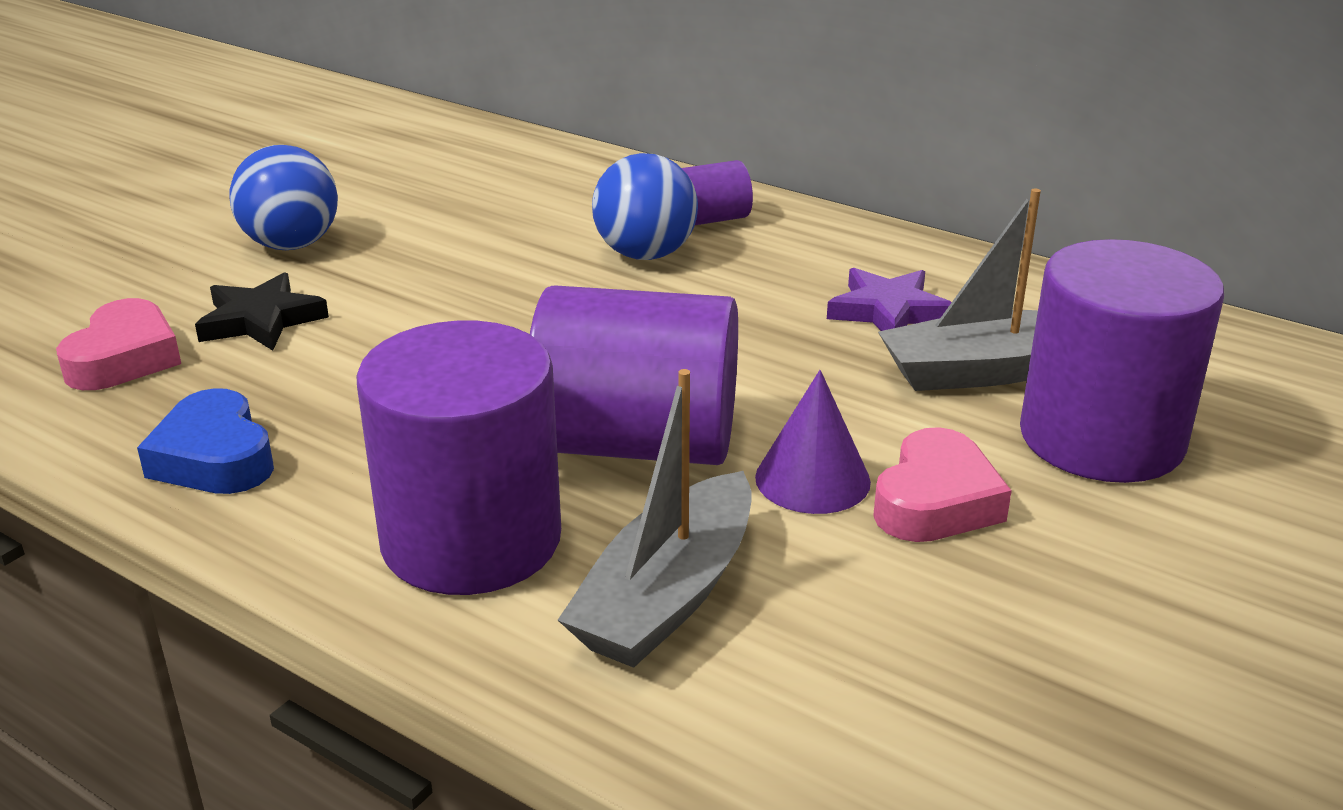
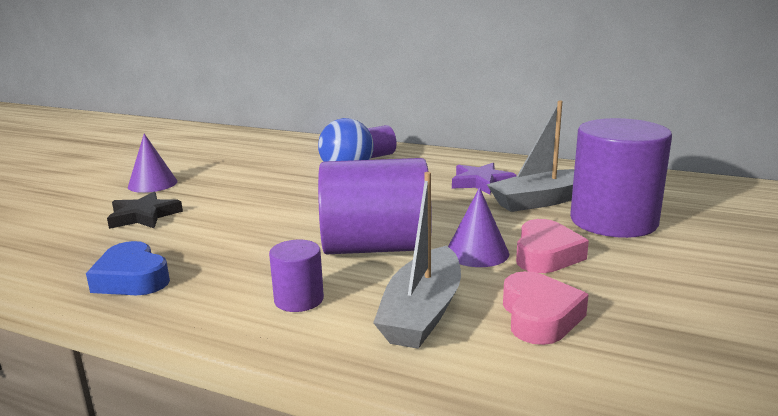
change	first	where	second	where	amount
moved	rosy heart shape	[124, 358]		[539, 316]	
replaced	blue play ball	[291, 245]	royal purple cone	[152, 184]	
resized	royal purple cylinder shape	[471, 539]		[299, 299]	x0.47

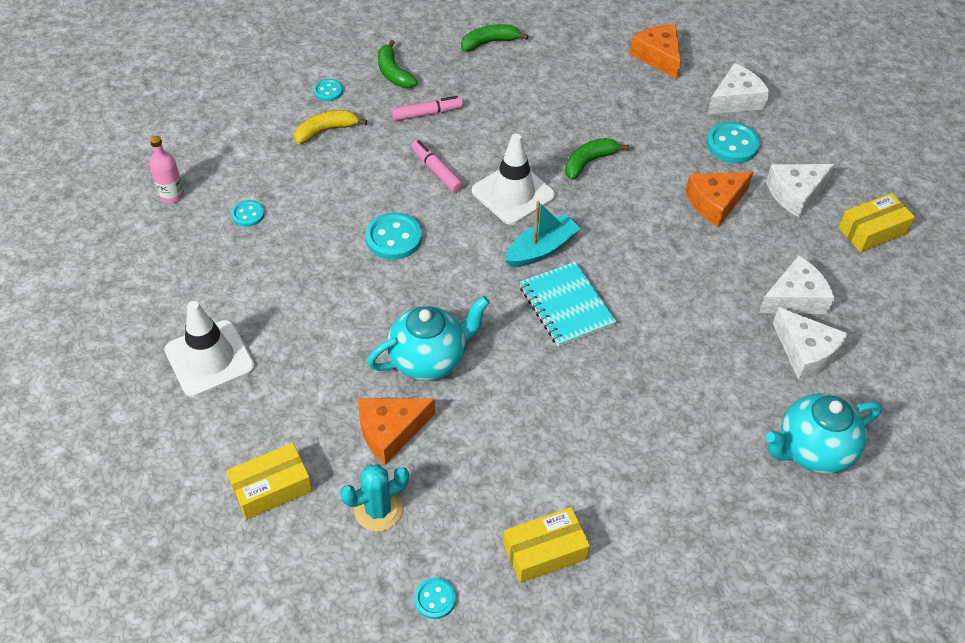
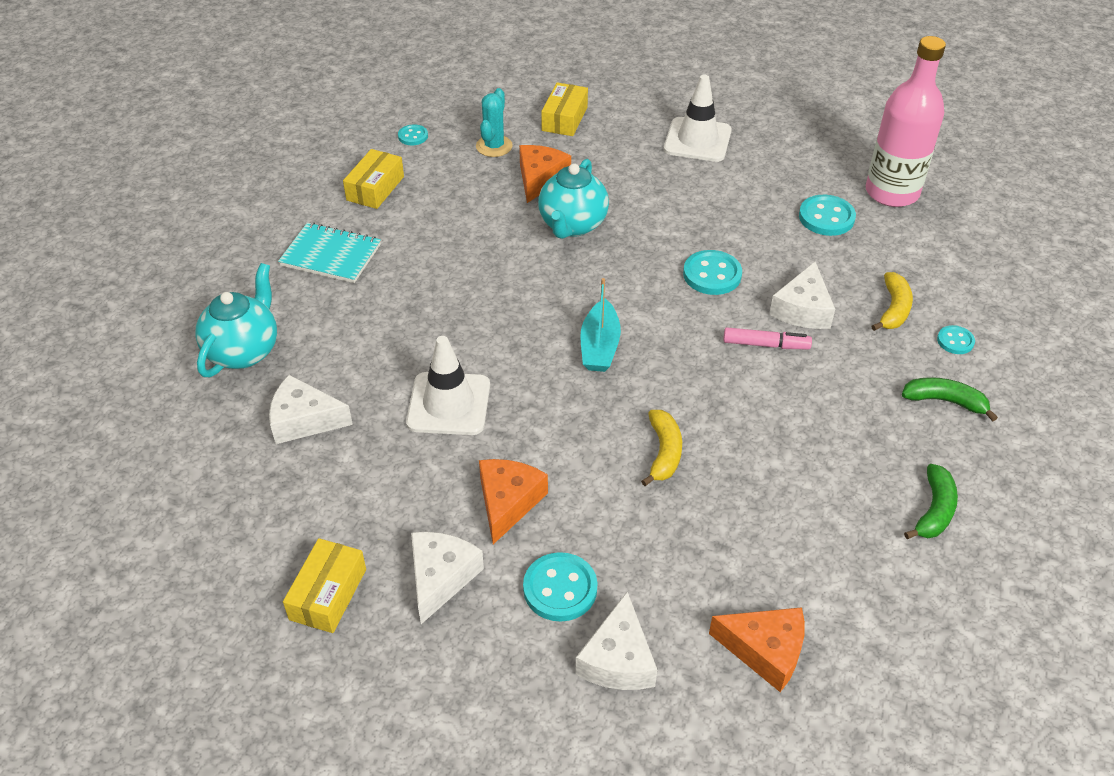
change	first	where	second	where	amount
resized	rosy drink bottle	[172, 195]		[892, 192]	x2.23
resized	turquoise sewing button	[248, 214]		[826, 217]	x1.71
removed	rosy marker pen	[427, 113]			
moved	white road cone	[513, 193]		[449, 404]	
moved	turquoise notebook	[566, 306]		[331, 255]	
recoloured	leaf-green toy banana	[589, 162]	bright yellow toy banana	[664, 452]	
moved	white piece of cheese	[795, 298]		[802, 309]	

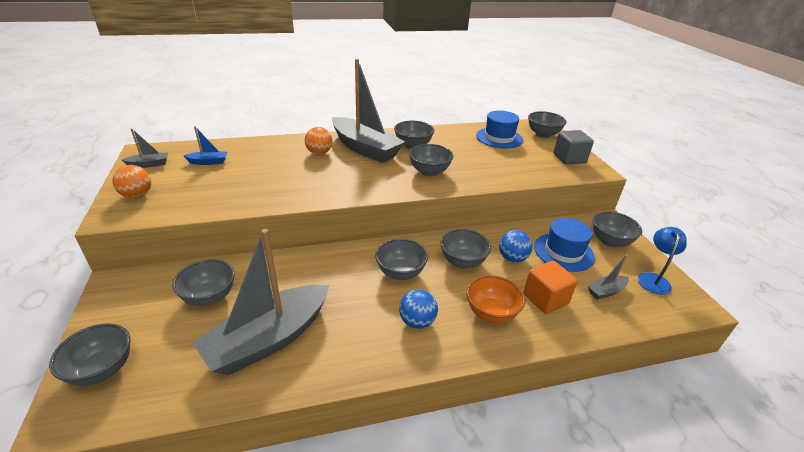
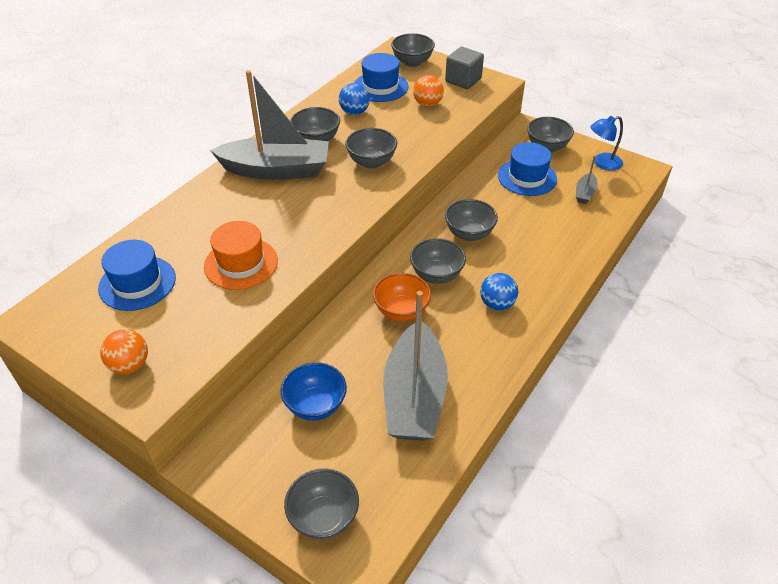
change	first	where	second	where	amount
removed	grey toy boat	[149, 164]			
recoloured	grey deep dish	[209, 297]	blue deep dish	[315, 405]	
replaced	blue toy boat	[208, 162]	blue hat	[137, 283]	
moved	orange play ball	[319, 153]		[427, 104]	
moved	orange deep dish	[491, 313]		[401, 311]	
moved	blue play ball	[512, 258]		[354, 112]	
removed	orange block	[545, 298]			
turned	blue lamp	[653, 279]		[602, 163]	90 degrees counterclockwise
added			orange hat	[241, 263]	

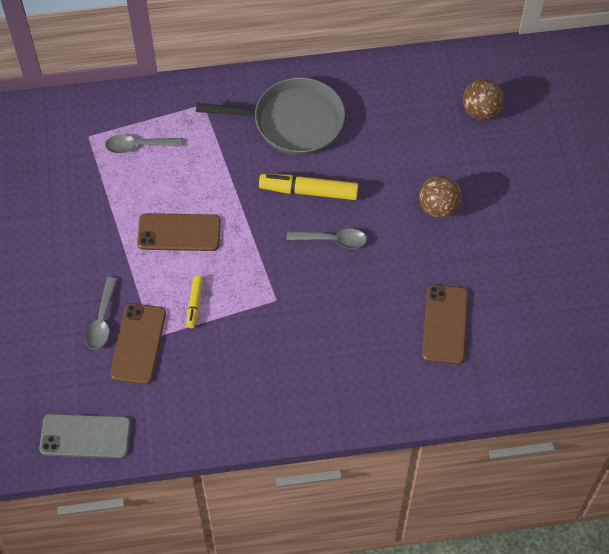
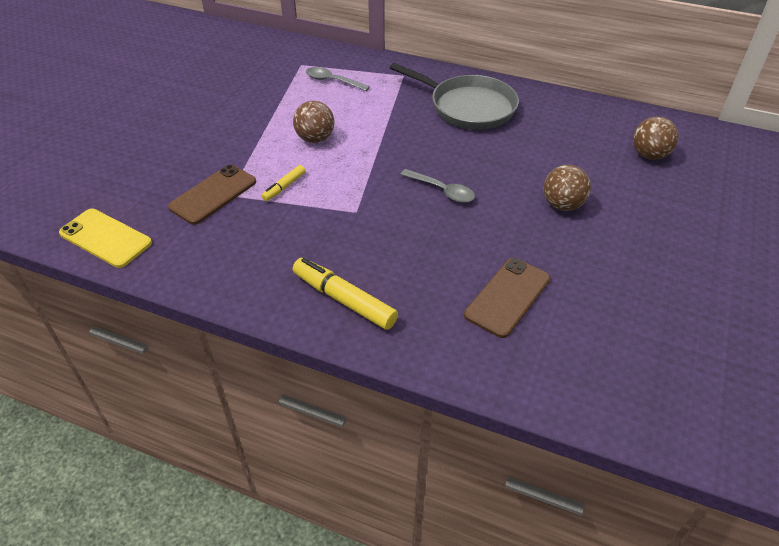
change	first	where	second	where	amount
recoloured	grey phone	[85, 436]	bright yellow phone	[105, 238]	
removed	grey teaspoon	[102, 320]			
replaced	dark brown phone	[179, 232]	dark brown play ball	[315, 138]	
moved	bright yellow marker pen	[308, 191]		[344, 300]	

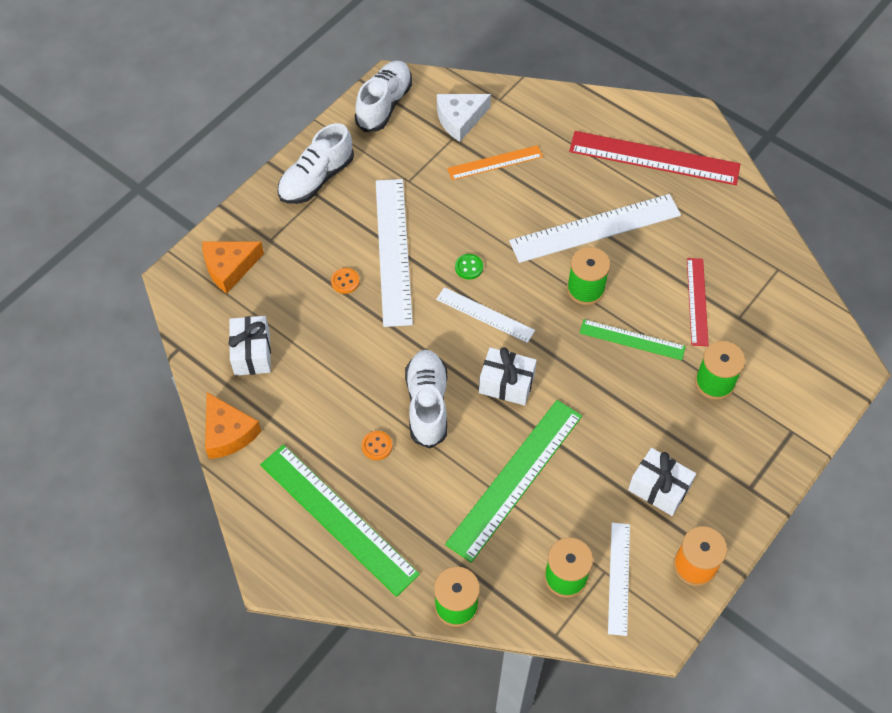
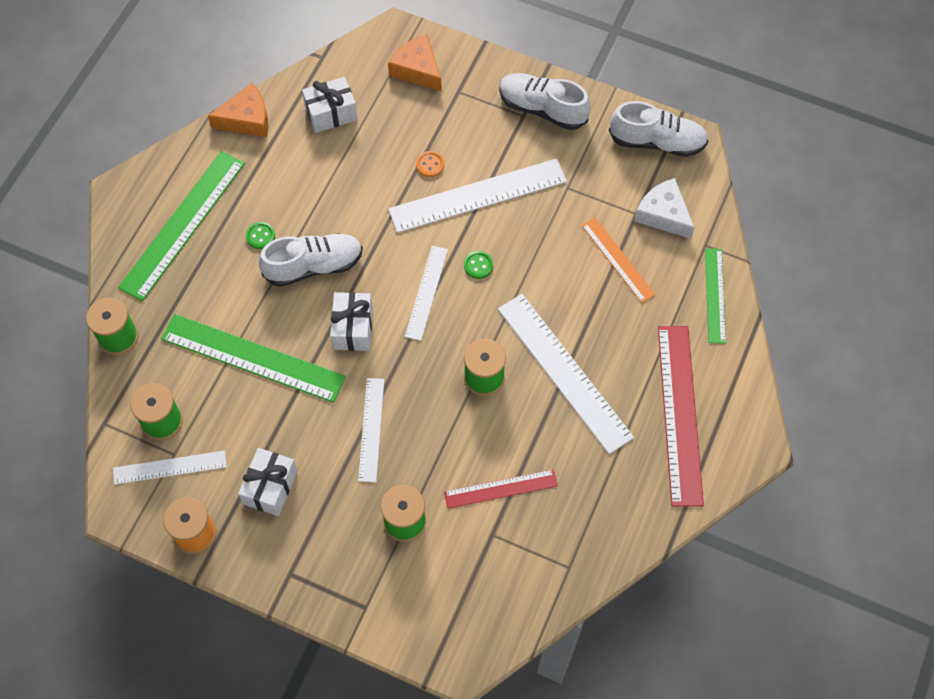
change	first	where	second	where	amount
turned	orange piece of cheese	[228, 433]		[247, 119]	150 degrees counterclockwise
recoloured	orange sewing button	[377, 446]	leaf-green sewing button	[260, 236]	
moved	leaf-green measuring stick	[632, 340]		[715, 295]	
added			white measuring stick	[371, 429]	

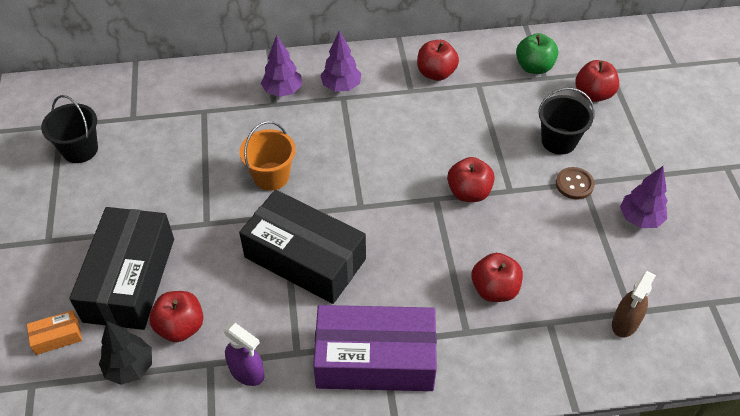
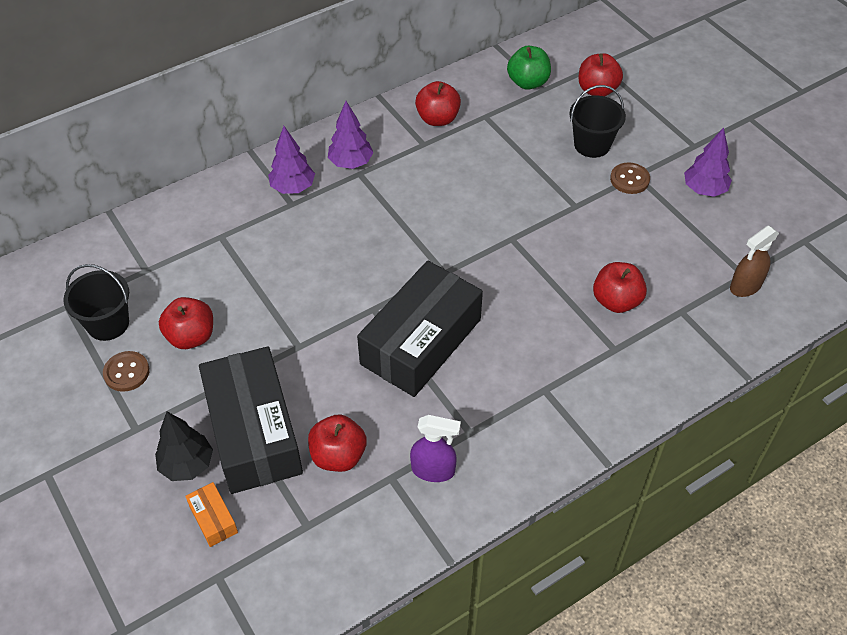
change	first	where	second	where	amount
turned	orange package	[57, 337]		[213, 519]	75 degrees counterclockwise
moved	ebony fir tree	[130, 367]		[187, 465]	
removed	orange bucket	[271, 176]			
turned	ebony package	[305, 258]		[421, 342]	60 degrees counterclockwise
removed	royal purple package	[375, 359]			
moved	crimson apple fruit	[469, 192]		[191, 337]	
turned	dark brown spray bottle	[625, 323]		[745, 286]	45 degrees clockwise
added			dark brown sewing button	[126, 372]	

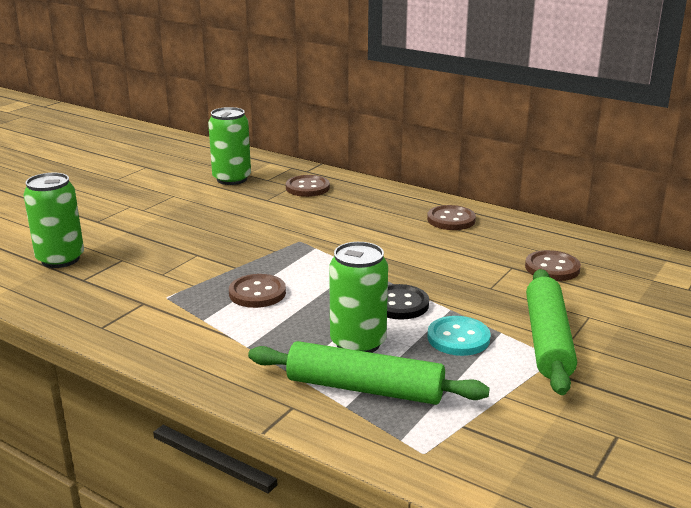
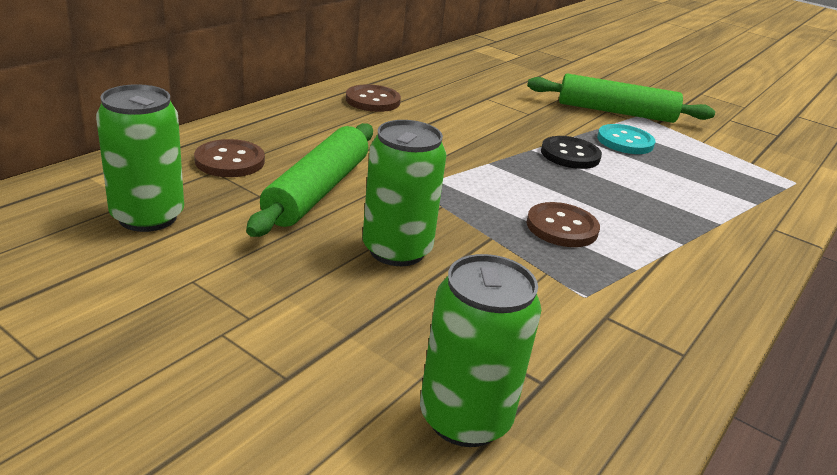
change	first	where	second	where	amount
moved	leaf-green pastry roller	[364, 388]		[317, 191]	
moved	leaf-green can	[358, 343]		[397, 250]	
removed	dark brown sewing button	[552, 268]			

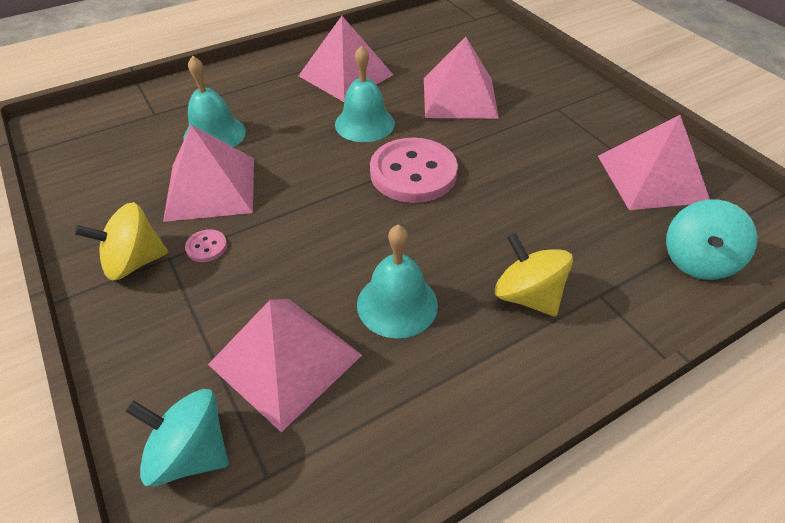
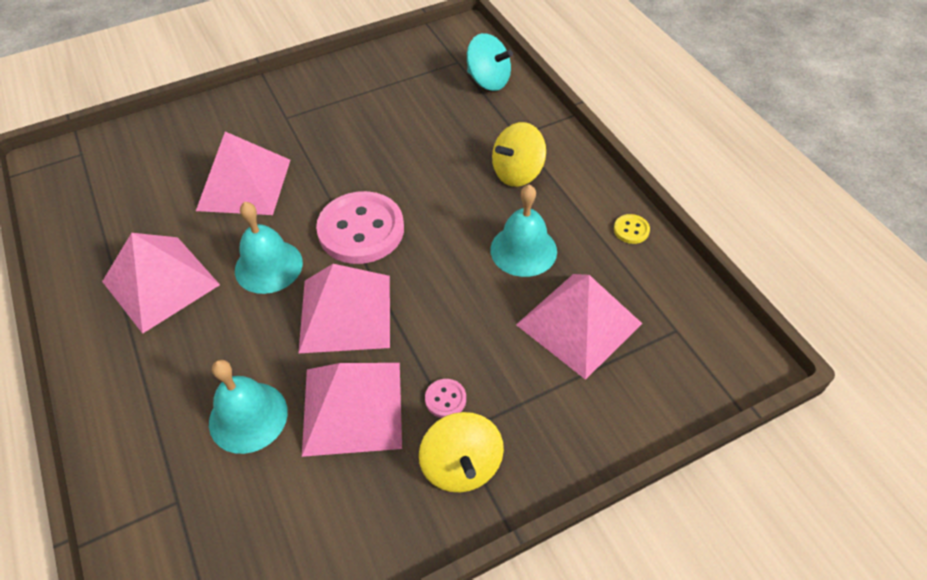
change	first	where	second	where	amount
removed	turquoise whirligig	[190, 453]			
moved	rosy pyramid	[652, 178]		[345, 313]	
added			bright yellow sewing button	[631, 230]	

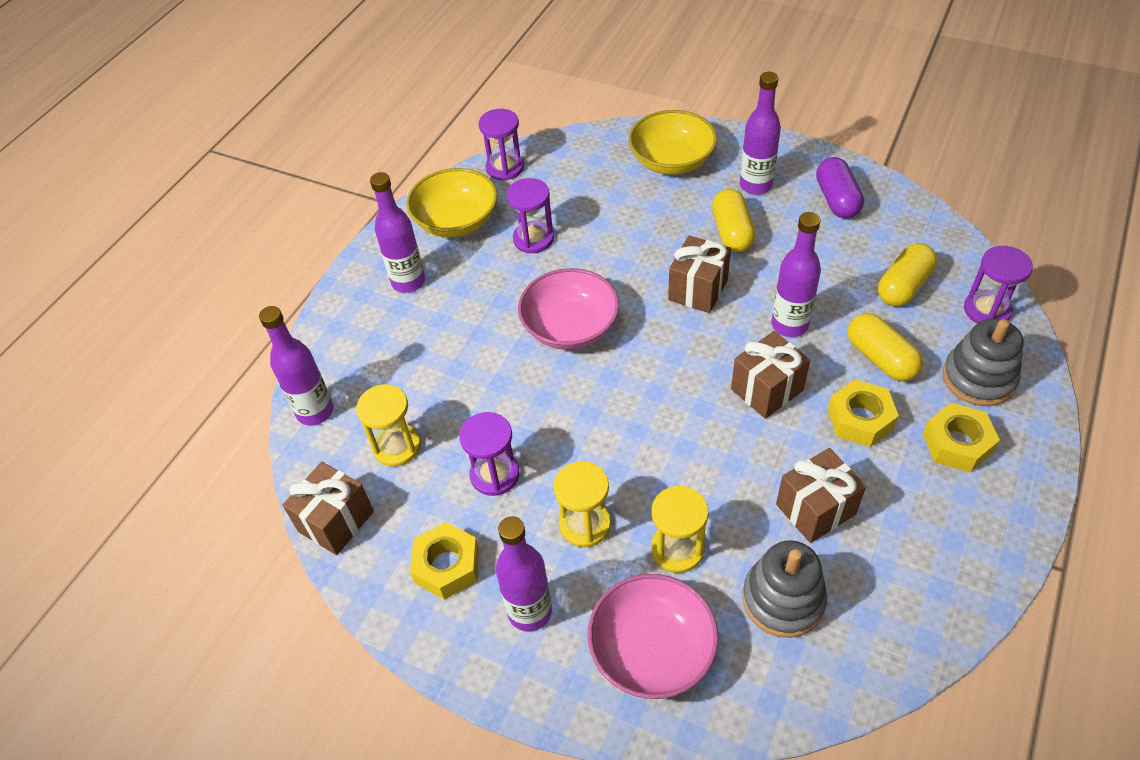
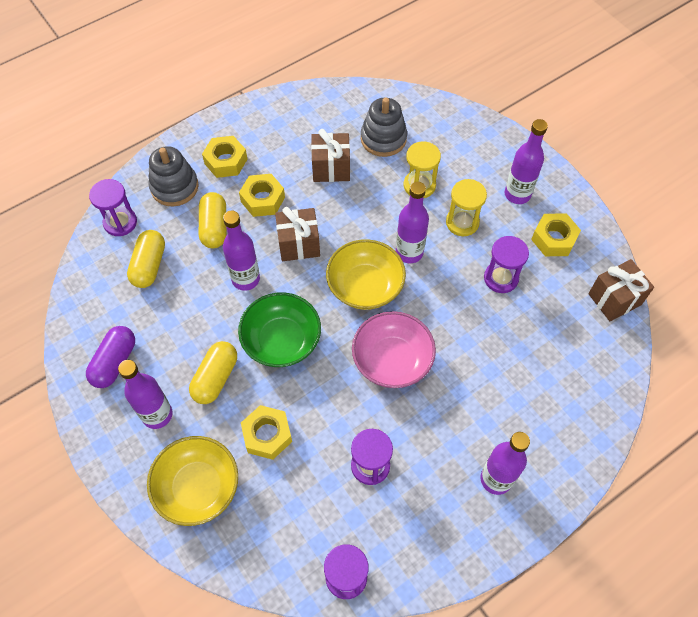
change	first	where	second	where	amount
moved	royal purple drink bottle	[315, 411]		[409, 252]	
removed	bright yellow hourglass	[397, 446]			
moved	bright yellow deep dish	[456, 221]		[365, 286]	
removed	rosy deep dish	[652, 650]			
replaced	dark brown gift	[698, 290]	leaf-green deep dish	[281, 340]	
turned	bright yellow pill shape	[903, 286]		[149, 265]	60 degrees counterclockwise
added			bright yellow hexagon nut	[267, 435]	

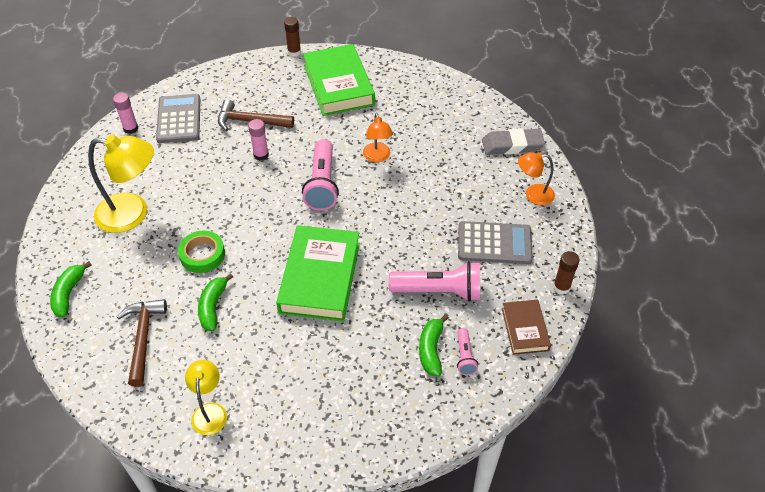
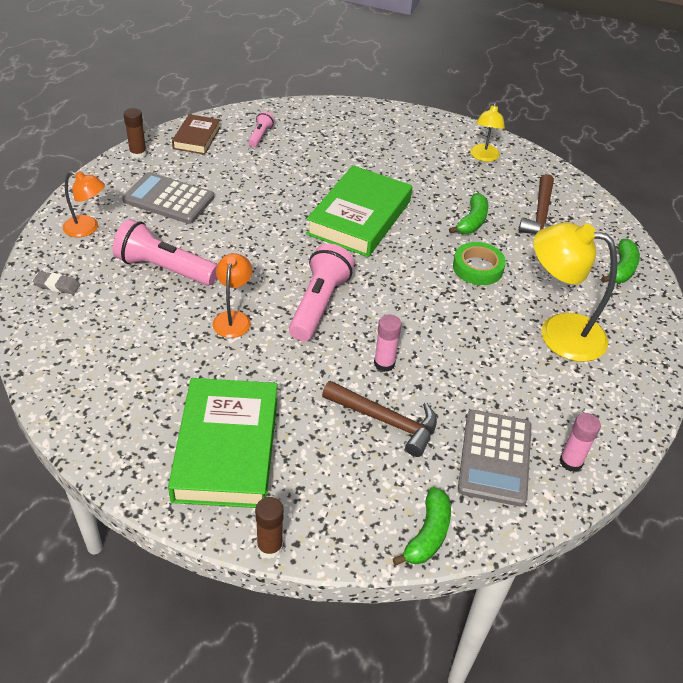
change	first	where	second	where	amount
moved	rosy flashlight	[439, 291]		[164, 269]	
moved	leaf-green toy banana	[431, 350]		[428, 534]	
resized	grey pencil eraser	[512, 145]		[57, 285]	x0.54

